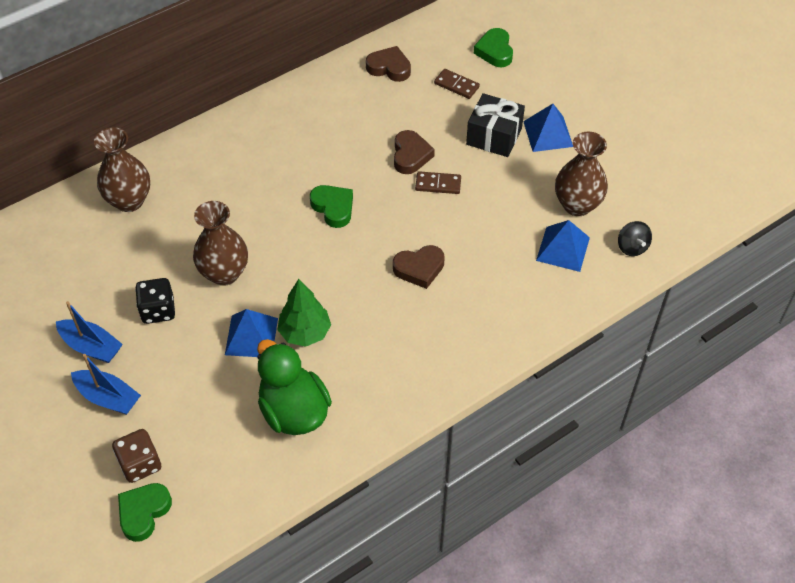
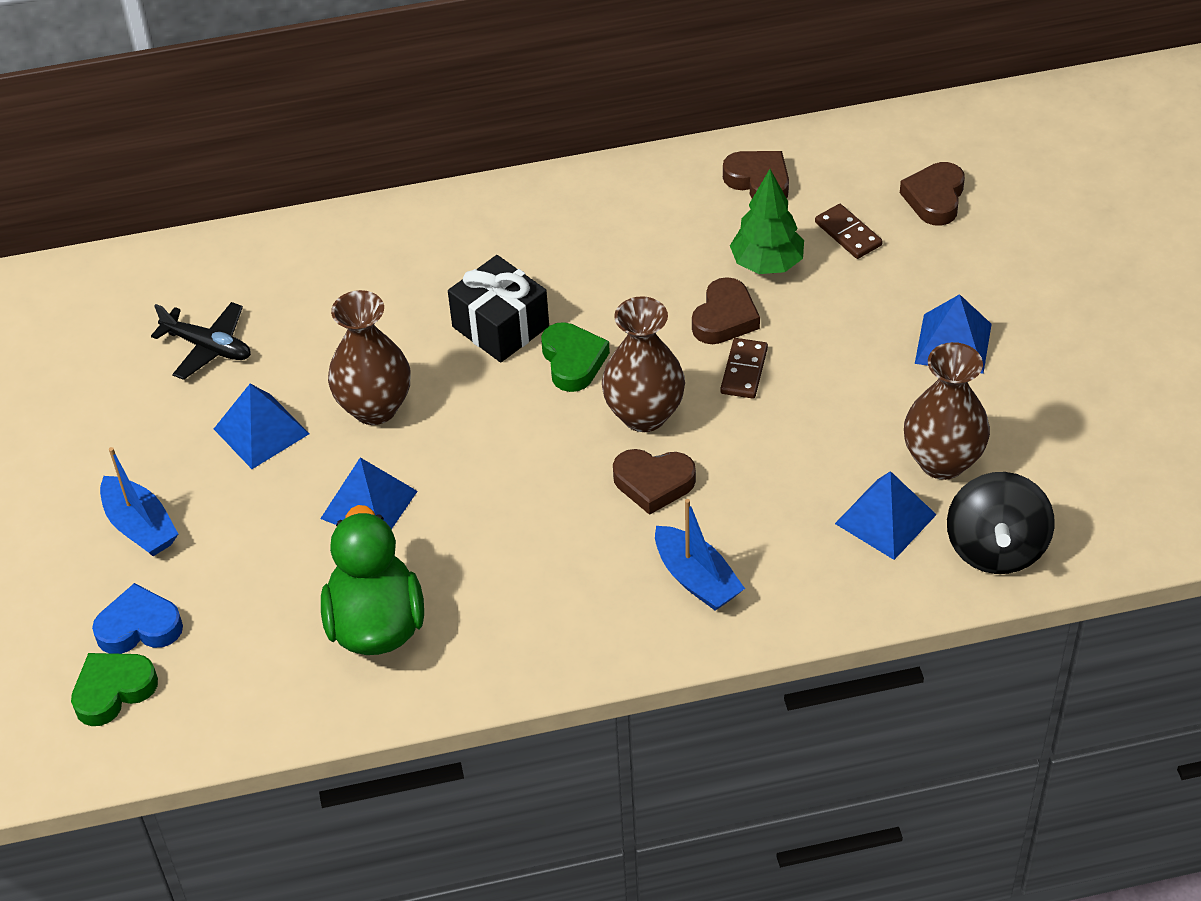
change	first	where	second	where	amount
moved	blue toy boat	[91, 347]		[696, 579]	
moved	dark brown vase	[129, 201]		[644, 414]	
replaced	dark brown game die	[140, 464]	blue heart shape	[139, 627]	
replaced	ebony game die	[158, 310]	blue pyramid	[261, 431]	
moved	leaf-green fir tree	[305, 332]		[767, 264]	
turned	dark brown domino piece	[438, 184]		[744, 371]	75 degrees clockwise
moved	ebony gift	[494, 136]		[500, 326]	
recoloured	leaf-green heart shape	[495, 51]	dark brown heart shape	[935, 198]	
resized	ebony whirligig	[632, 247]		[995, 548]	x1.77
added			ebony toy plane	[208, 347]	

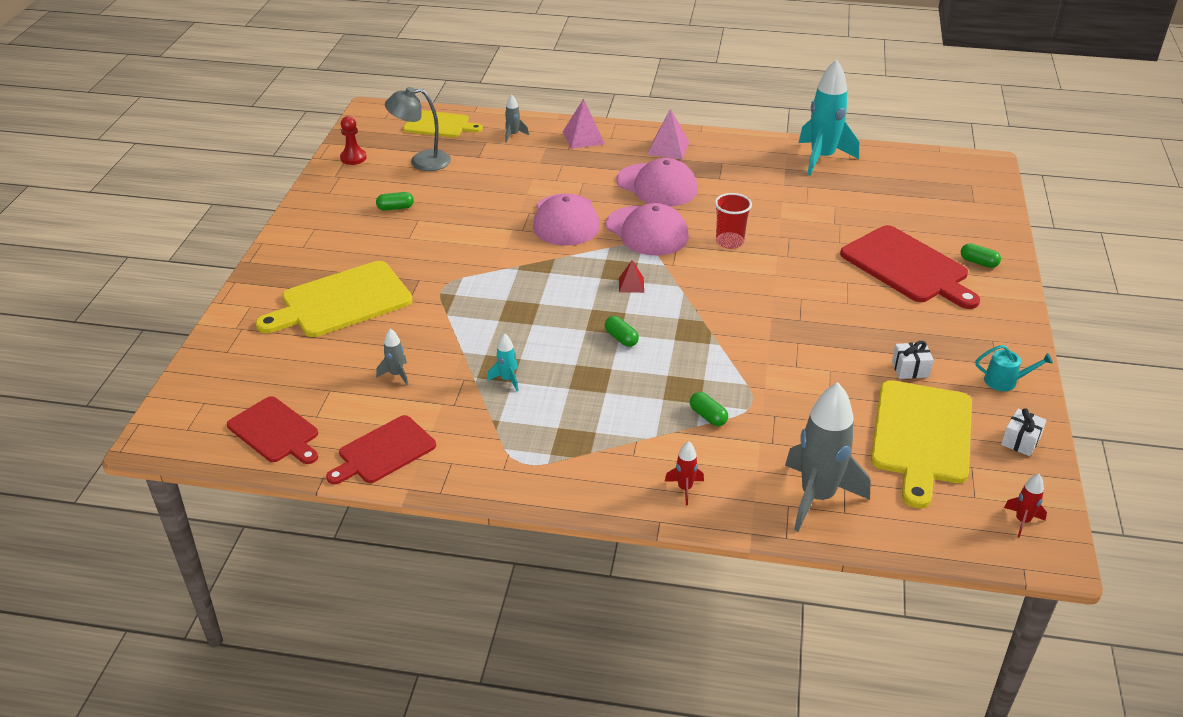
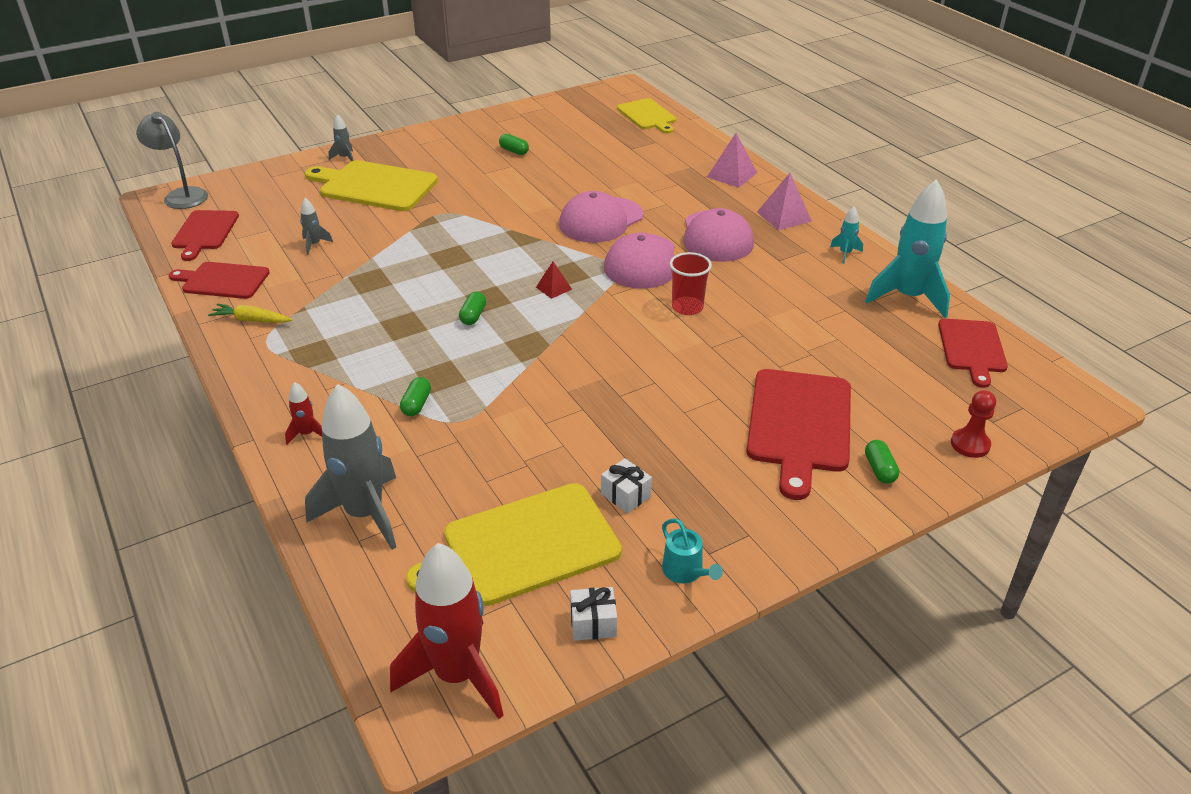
change	first	where	second	where	amount
moved	crimson game pawn	[353, 158]		[970, 444]	
moved	grey lamp	[421, 161]		[181, 195]	
moved	turquoise toy rocket	[507, 379]		[845, 253]	
moved	grey toy rocket	[513, 135]		[345, 158]	
resized	crimson toy rocket	[1022, 521]		[457, 675]	x2.29
added			bright yellow carrot	[251, 320]	
added			crimson bread board	[972, 348]	

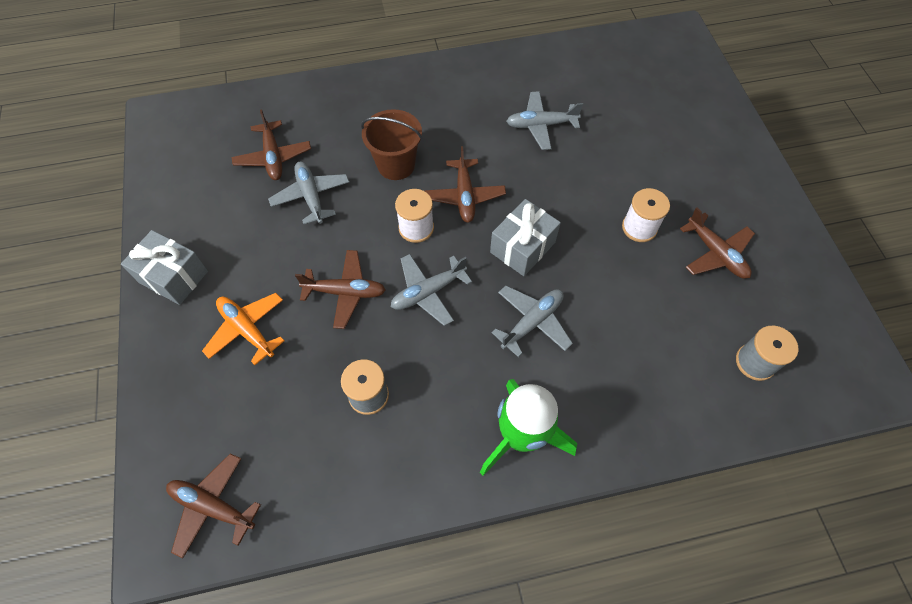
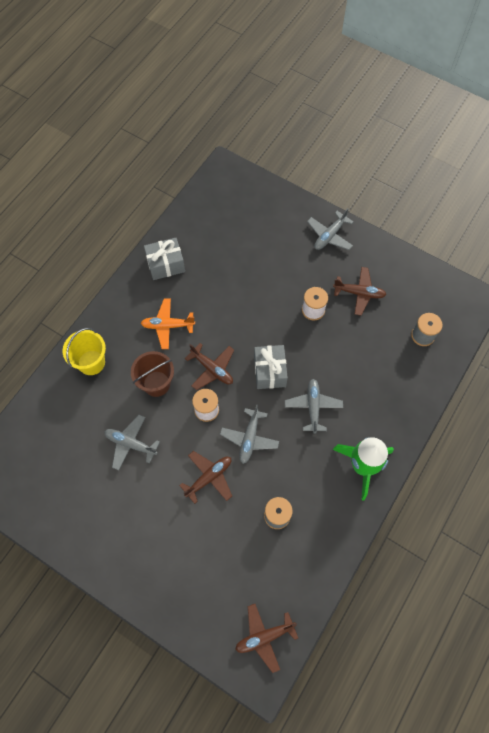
change	first	where	second	where	amount
moved	grey gift	[173, 276]		[166, 265]	
moved	orange toy plane	[247, 330]		[167, 326]	
removed	dark brown toy plane	[273, 157]			
moved	grey toy plane	[541, 125]		[329, 235]	
added			bright yellow bucket	[91, 362]	

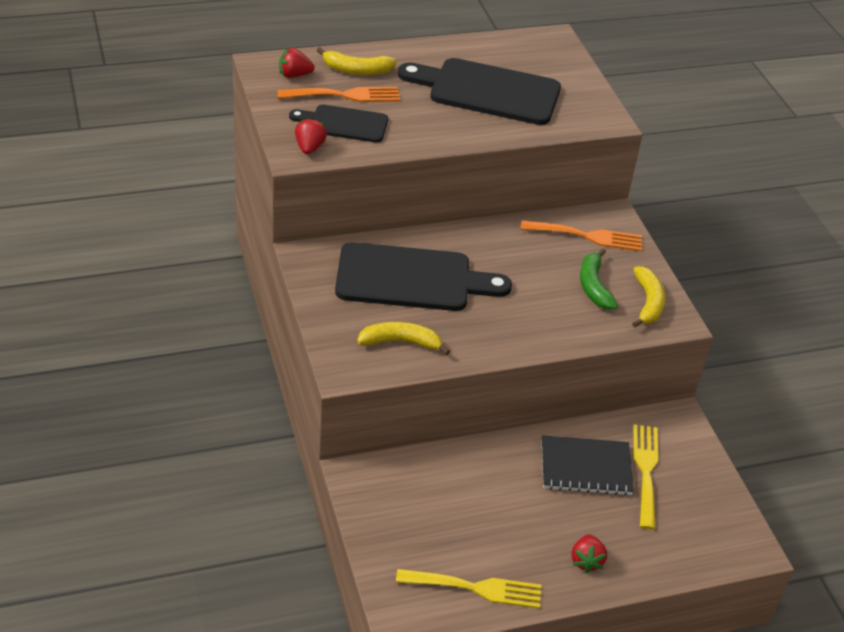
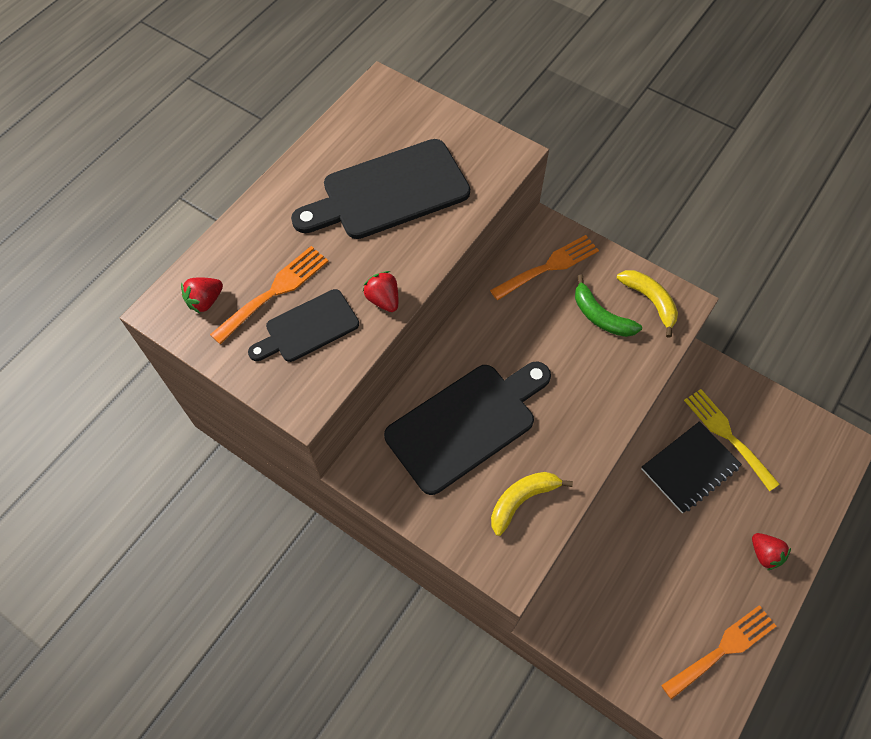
change	first	where	second	where	amount
moved	crimson berry	[309, 148]		[383, 299]	
removed	bright yellow toy banana	[357, 70]			
recoloured	bright yellow table fork	[476, 588]	orange table fork	[722, 649]	

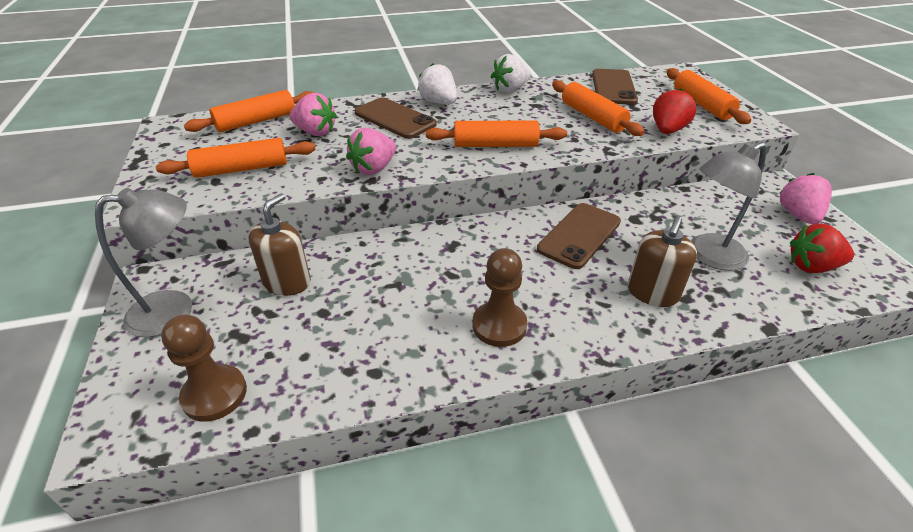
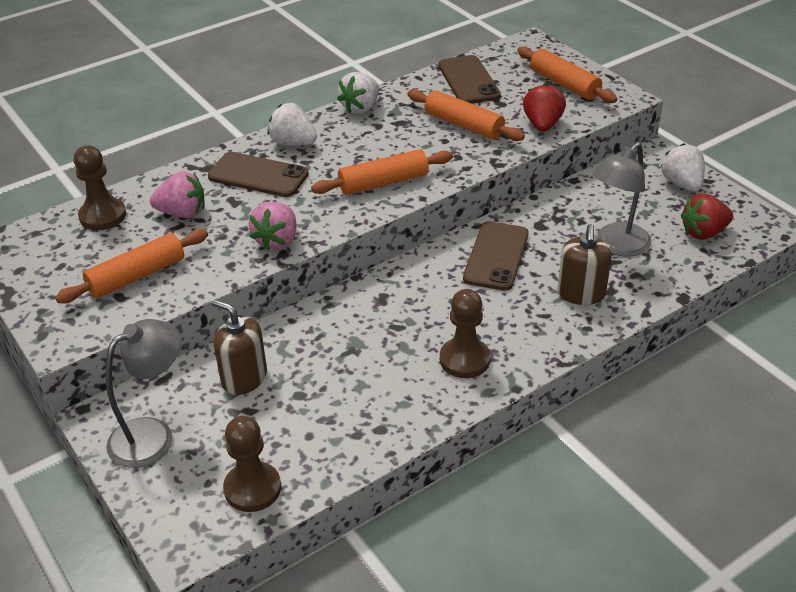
change	first	where	second	where	amount
replaced	orange pastry roller	[256, 121]	dark brown game pawn	[102, 216]	
turned	dark brown soap pump	[287, 282]		[244, 378]	60 degrees counterclockwise
recoloured	rosy berry	[798, 215]	white berry	[682, 184]	

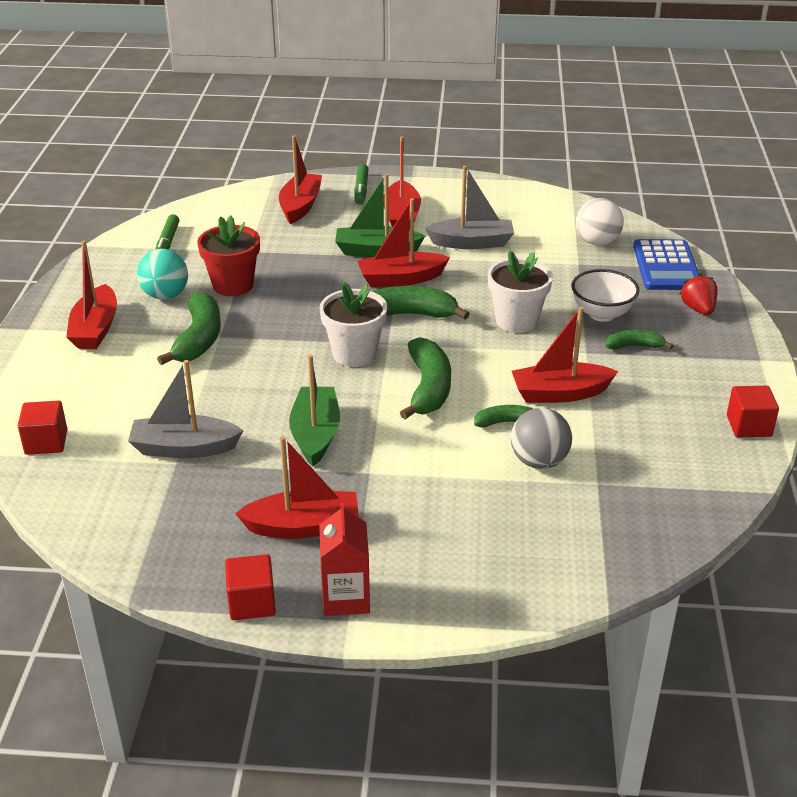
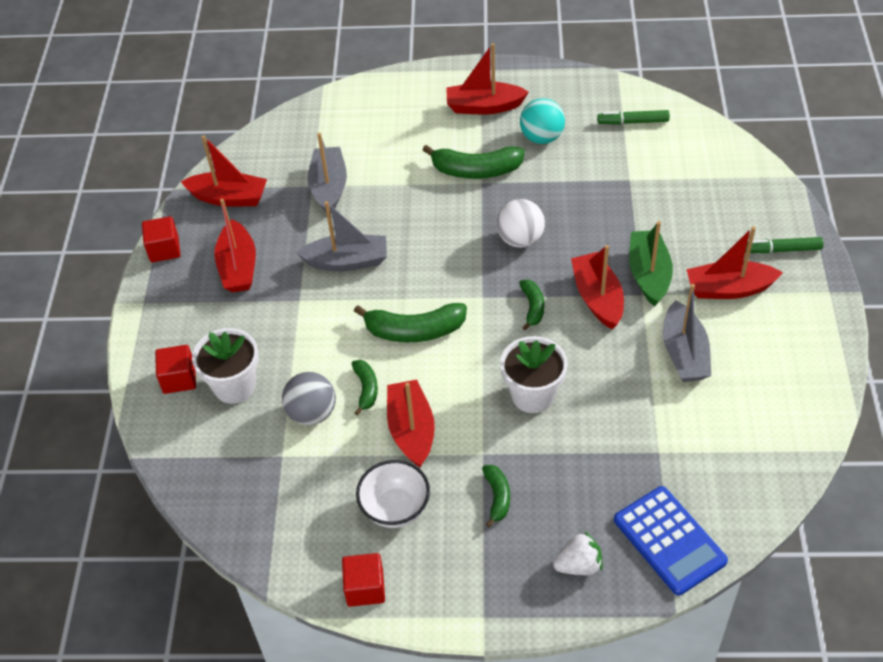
change	first	where	second	where	amount
moved	crimson block	[46, 442]		[179, 379]	
removed	crimson plant pot	[233, 285]			
moved	crimson toy boat	[300, 206]		[229, 198]	
recoloured	leaf-green toy boat	[315, 434]	grey toy boat	[347, 261]	
moved	white plant pot	[354, 354]		[234, 386]	
removed	crimson carton	[345, 598]			
resized	leaf-green toy banana	[407, 314]		[533, 307]	x0.56
moved	white deep dish	[602, 314]		[395, 509]	
moved	white play ball	[597, 242]		[520, 239]	
turned	blue calculator	[666, 266]		[669, 540]	120 degrees counterclockwise
recoloured	crimson berry	[698, 309]	white berry	[578, 565]	

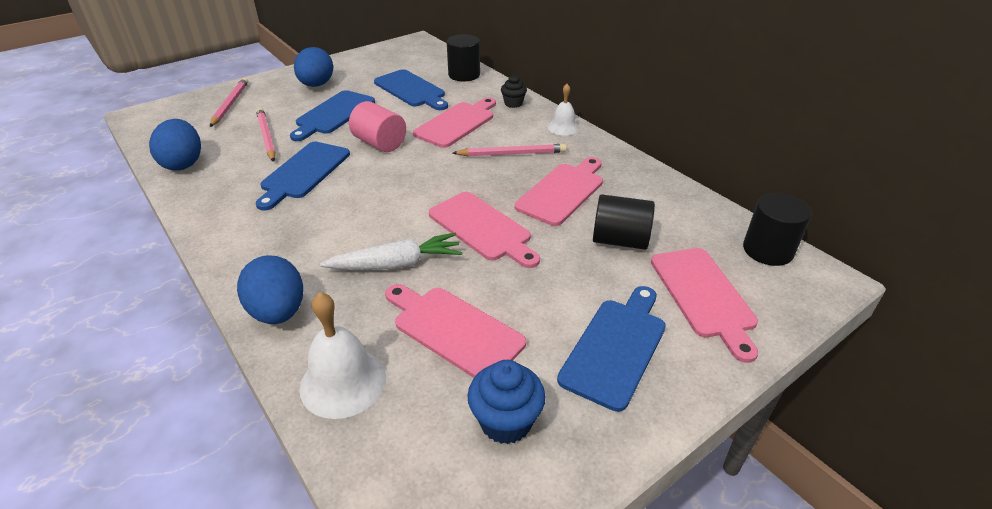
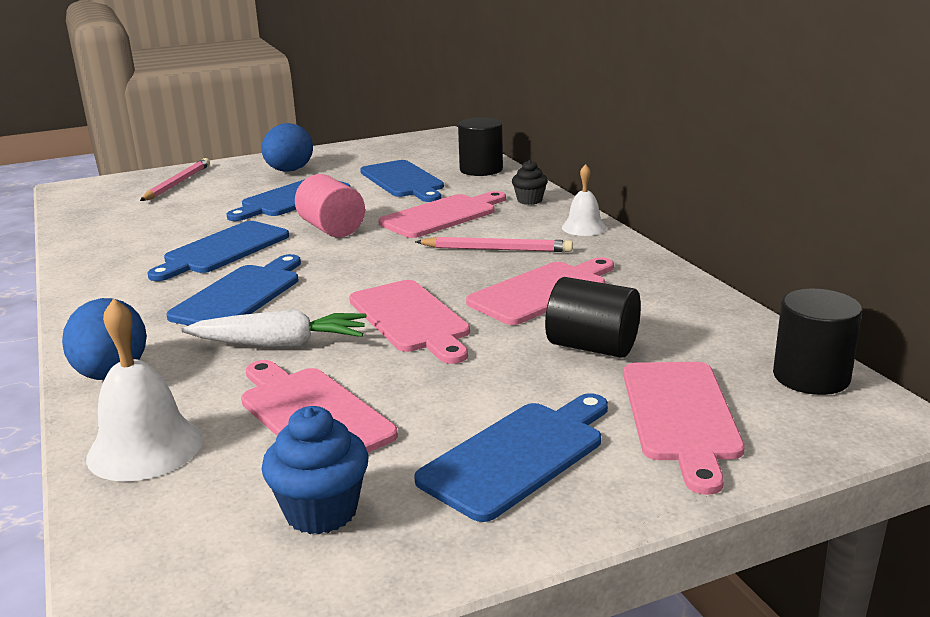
change	first	where	second	where	amount
removed	blue egg	[183, 163]			
removed	rosy pencil	[266, 137]			
added			blue bread board	[240, 295]	

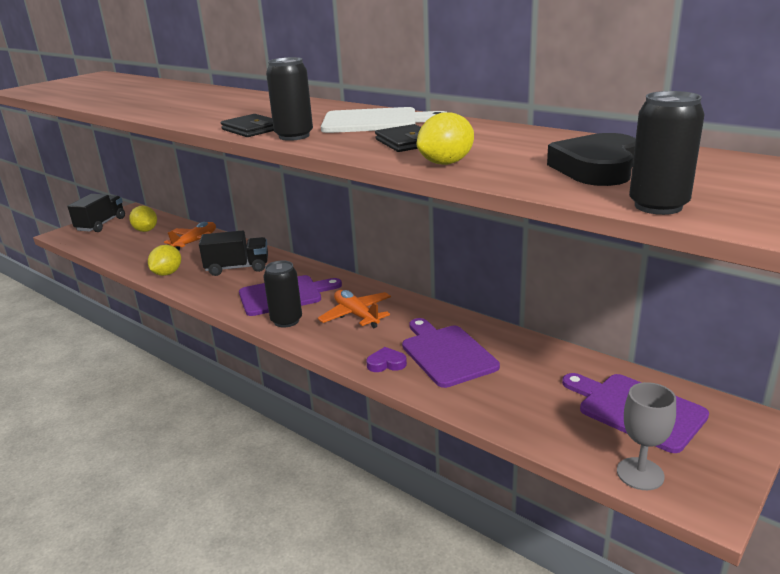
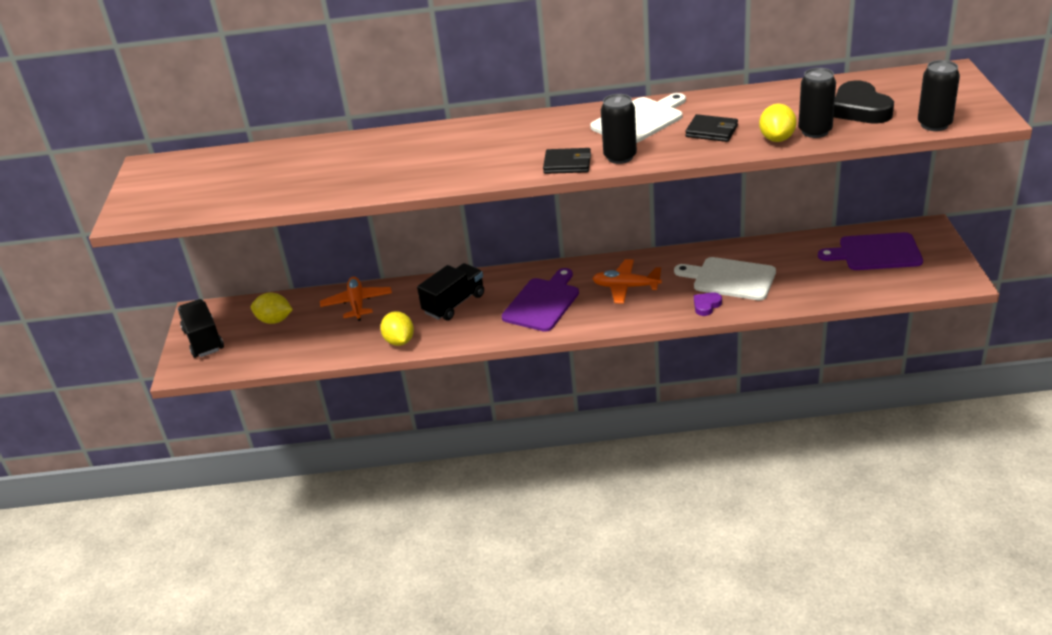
change	first	where	second	where	amount
moved	ebony can	[286, 321]		[815, 131]	
recoloured	royal purple bread board	[446, 353]	white bread board	[730, 279]	
removed	grey goblet	[640, 474]			

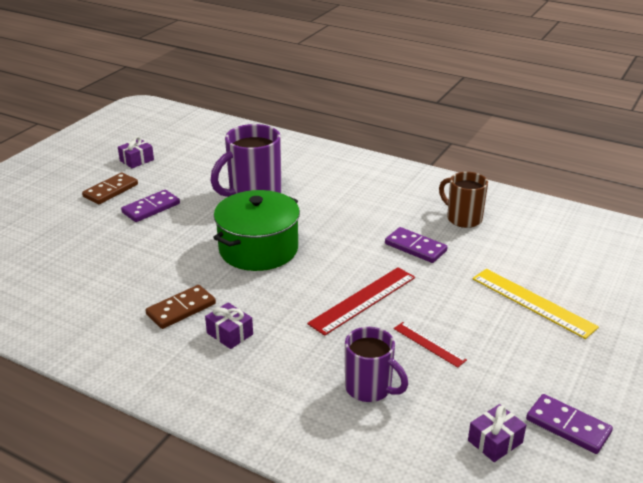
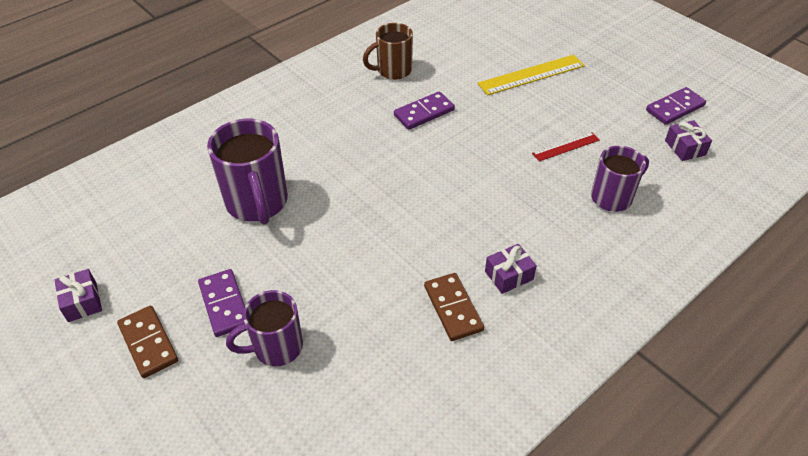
change	first	where	second	where	amount
removed	leaf-green pot	[258, 249]			
removed	crimson measuring stick	[363, 300]			
added			royal purple mug	[276, 347]	

